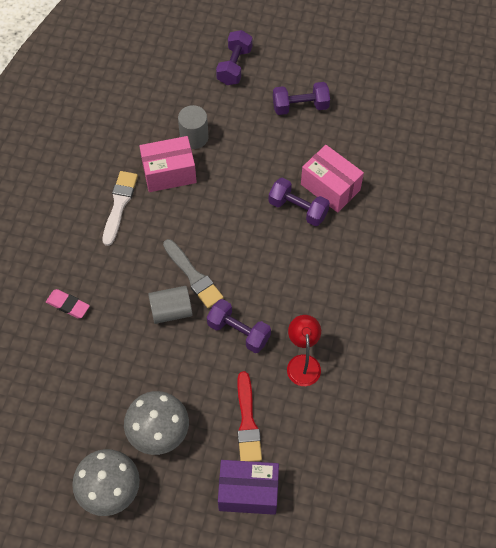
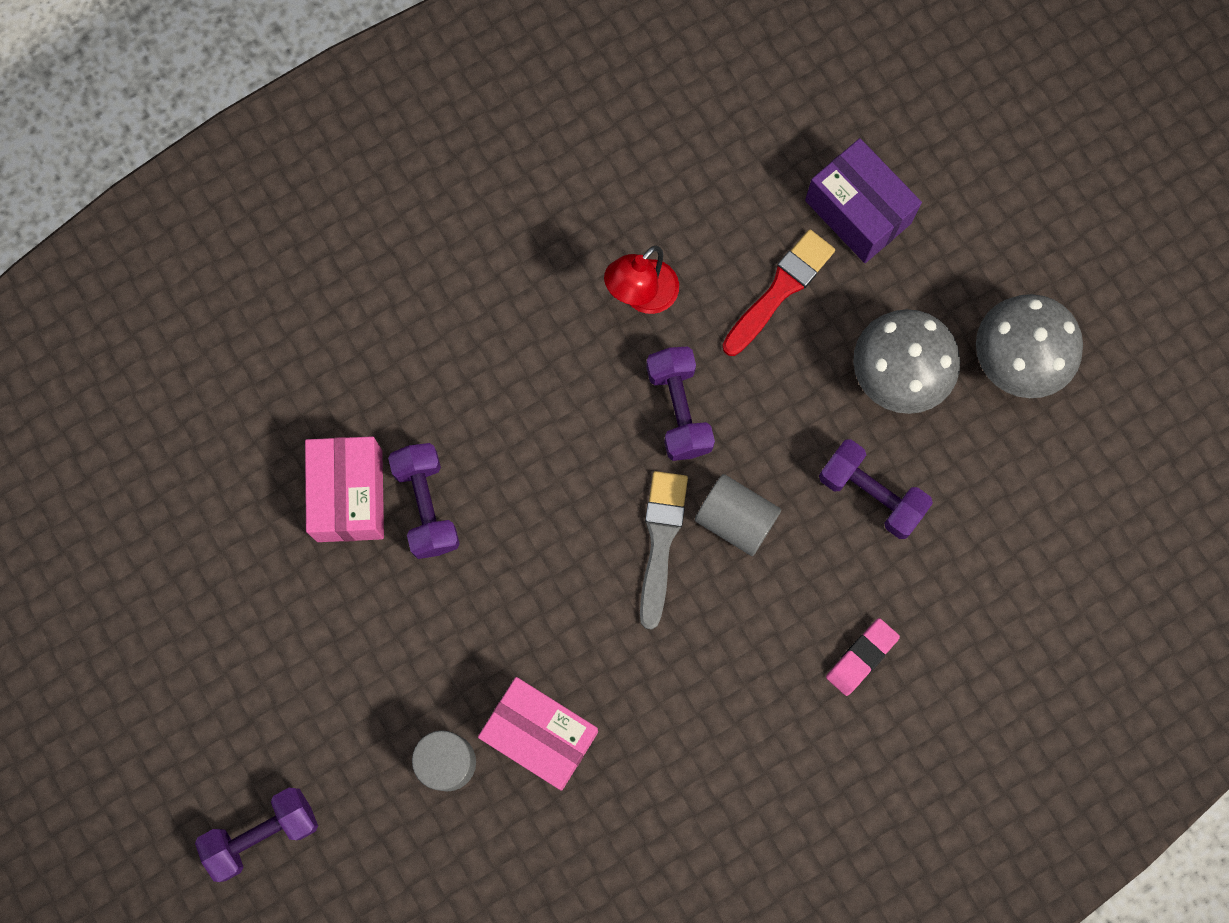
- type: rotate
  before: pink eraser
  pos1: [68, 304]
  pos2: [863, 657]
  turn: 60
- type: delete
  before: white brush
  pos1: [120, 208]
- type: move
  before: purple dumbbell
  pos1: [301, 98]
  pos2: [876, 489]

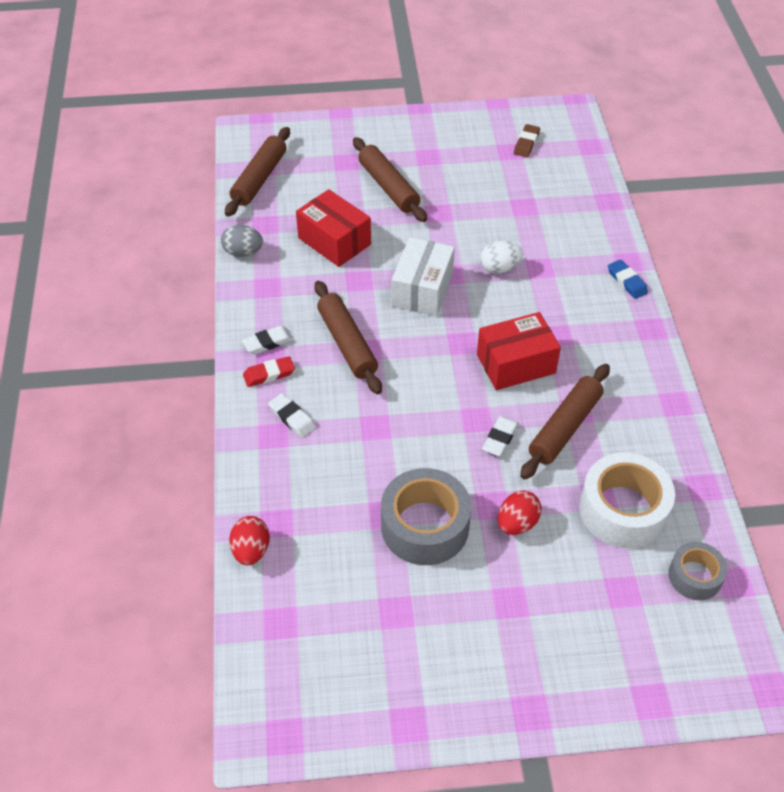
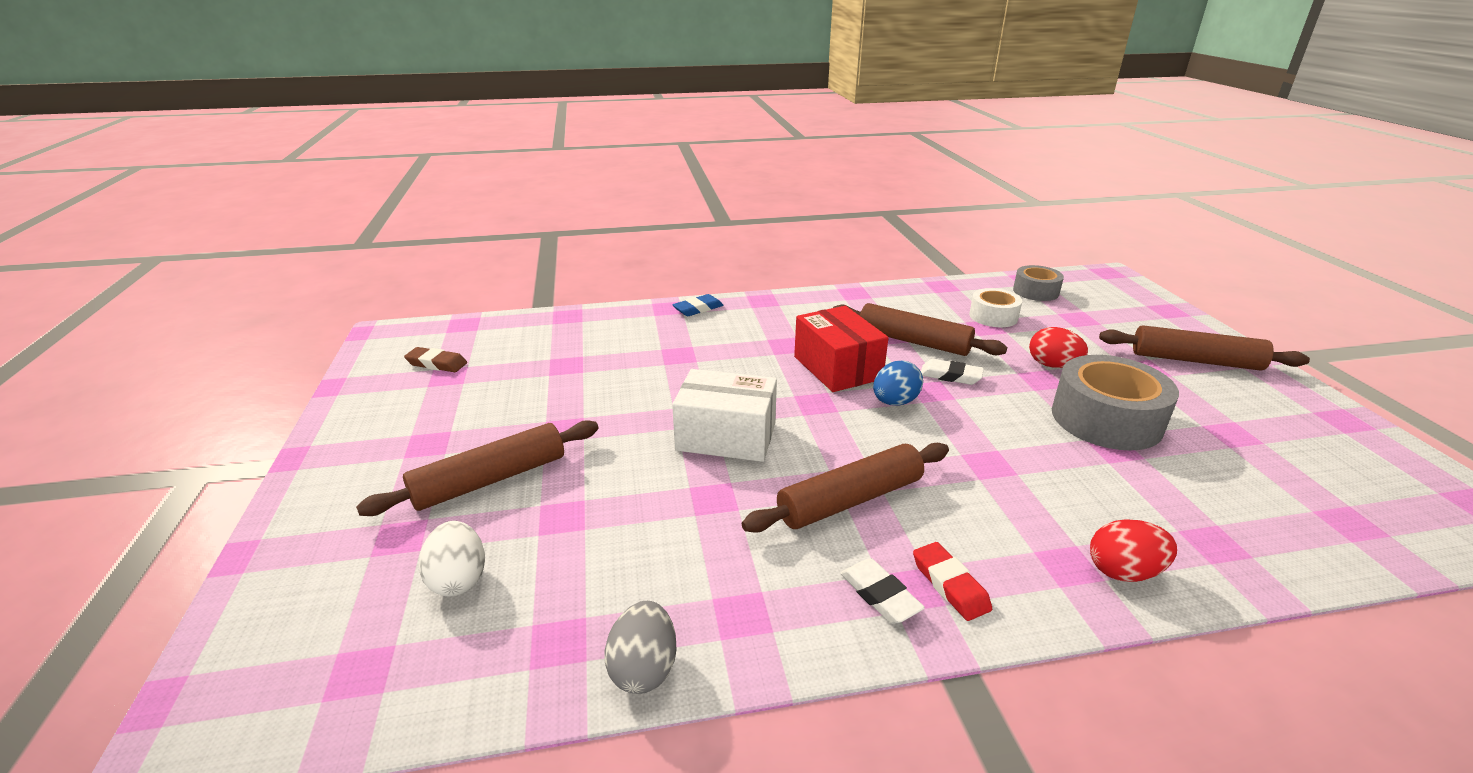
- type: move
  before: brown rolling pin
  pos1: [257, 172]
  pos2: [1204, 348]
- type: move
  before: red egg
  pos1: [249, 540]
  pos2: [1133, 550]
- type: delete
  before: white eraser
  pos1: [291, 415]
- type: delete
  before: red box
  pos1: [333, 228]
- type: move
  before: white egg
  pos1: [501, 257]
  pos2: [452, 559]
- type: resize
  before: white tape
  pos1: [627, 500]
  pos2: [995, 307]
  scale: 0.58
- type: insert
  after: blue egg
  pos2: [898, 383]

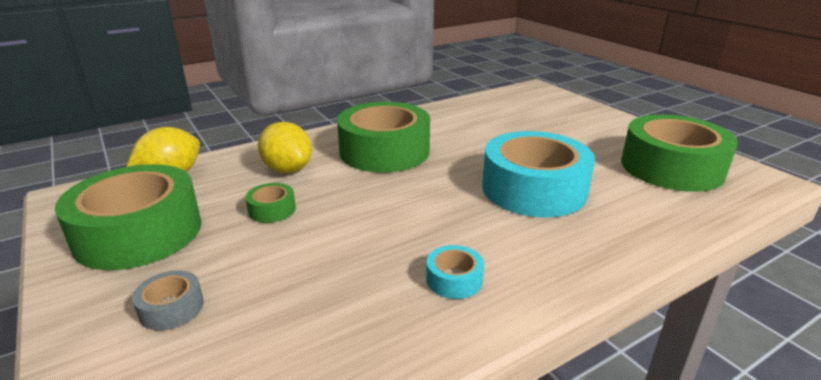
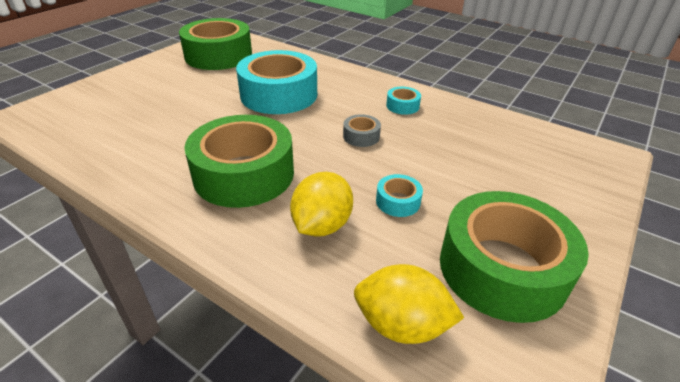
- type: move
  before: grey tape
  pos1: [168, 300]
  pos2: [362, 130]
- type: recolor
  before: green tape
  after: turquoise tape
  pos1: [270, 203]
  pos2: [399, 195]

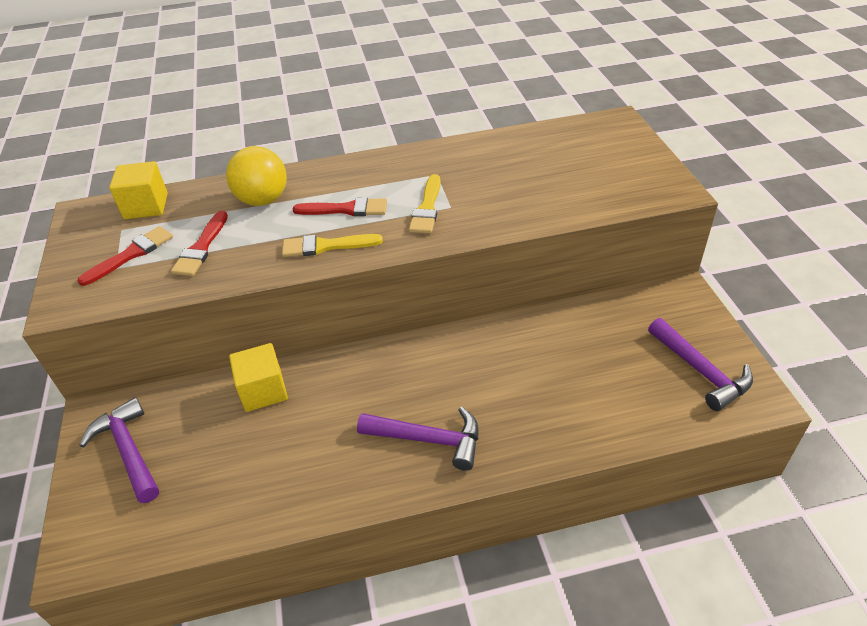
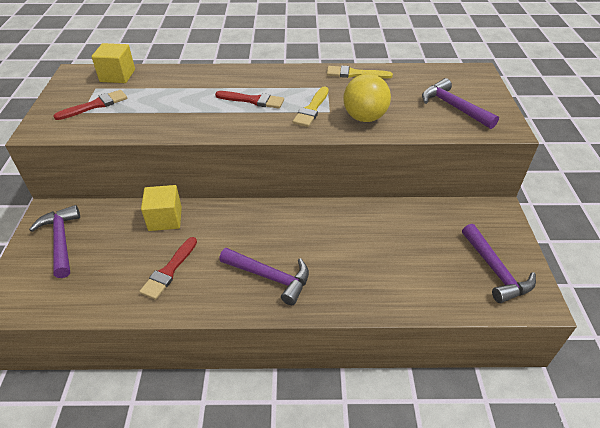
- type: move
  before: red brush
  pos1: [199, 243]
  pos2: [168, 268]
- type: move
  before: yellow ball
  pos1: [256, 176]
  pos2: [367, 98]
- type: move
  before: yellow brush
  pos1: [332, 245]
  pos2: [360, 72]
- type: insert
  after: purple hammer
  pos2: [460, 103]

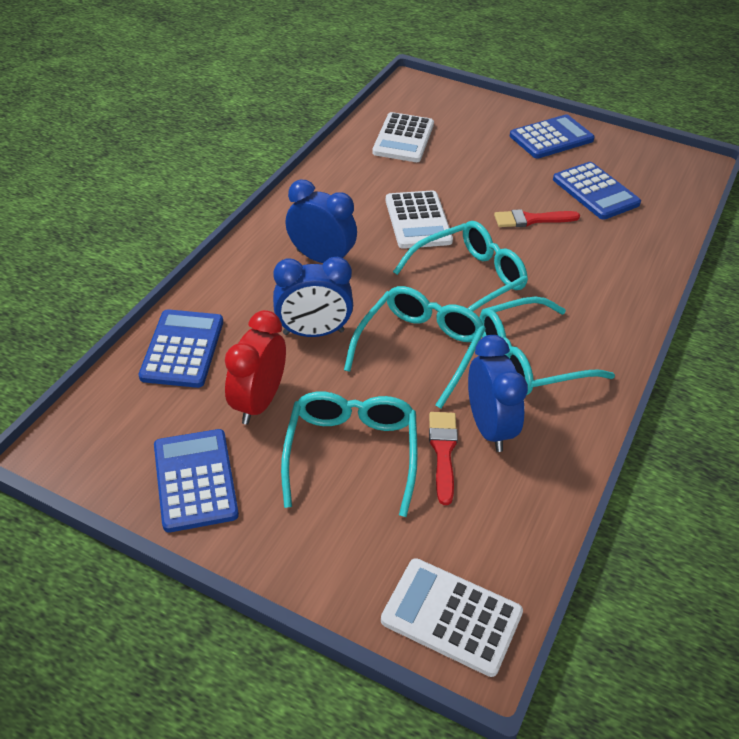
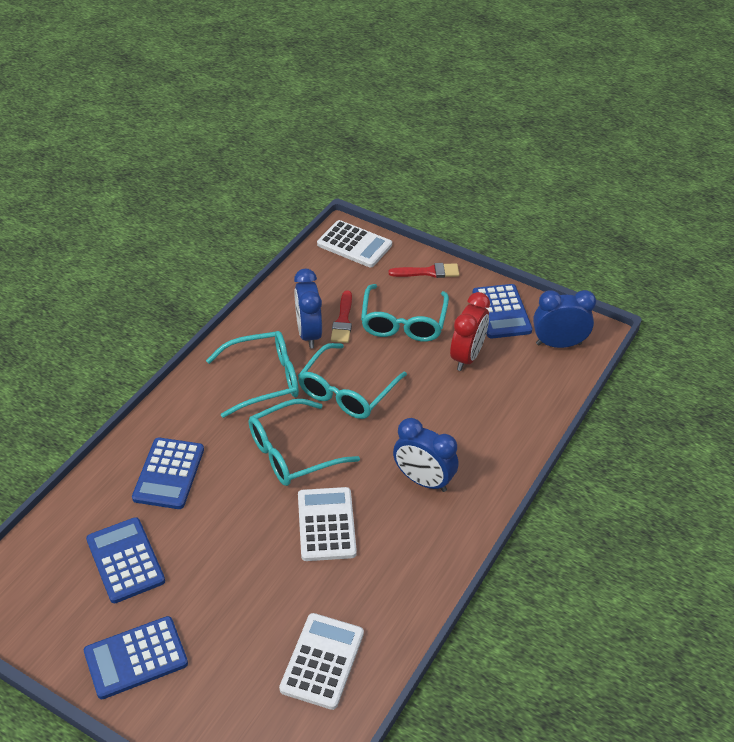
- type: move
  before: blue calculator
  pos1: [181, 348]
  pos2: [168, 473]
- type: move
  before: blue clock
  pos1: [313, 297]
  pos2: [564, 319]
- type: move
  before: red brush
  pos1: [537, 218]
  pos2: [424, 270]

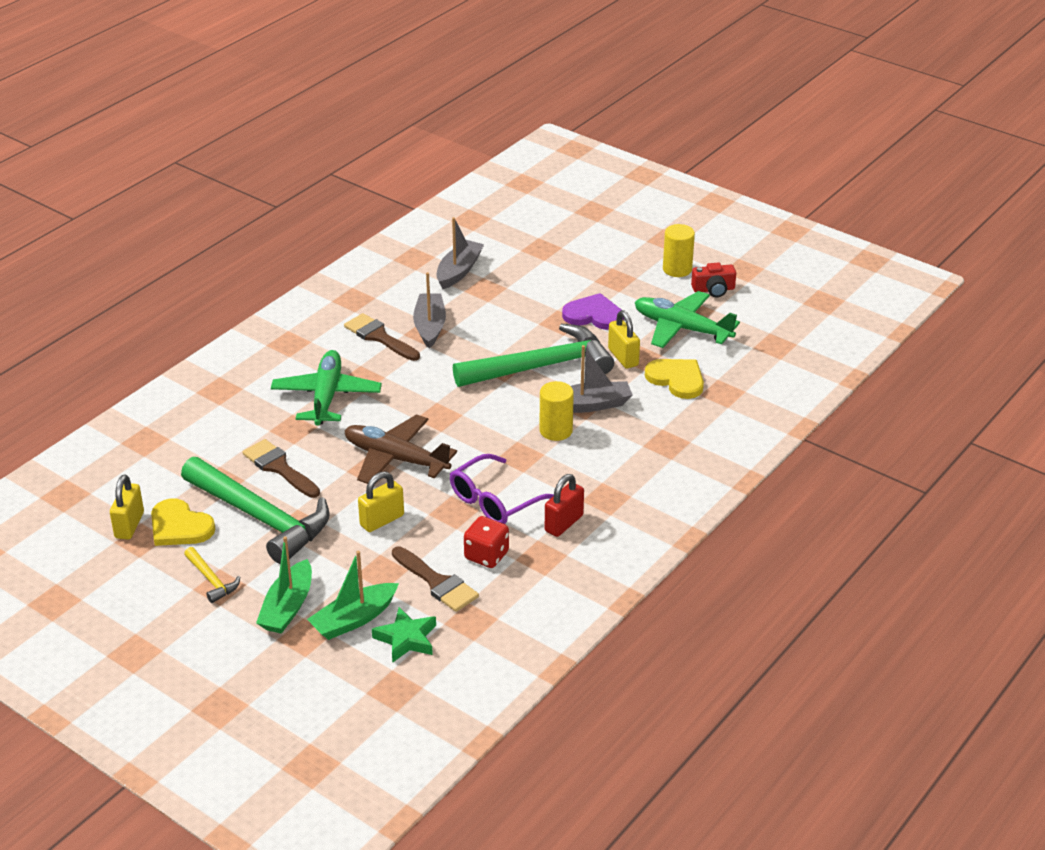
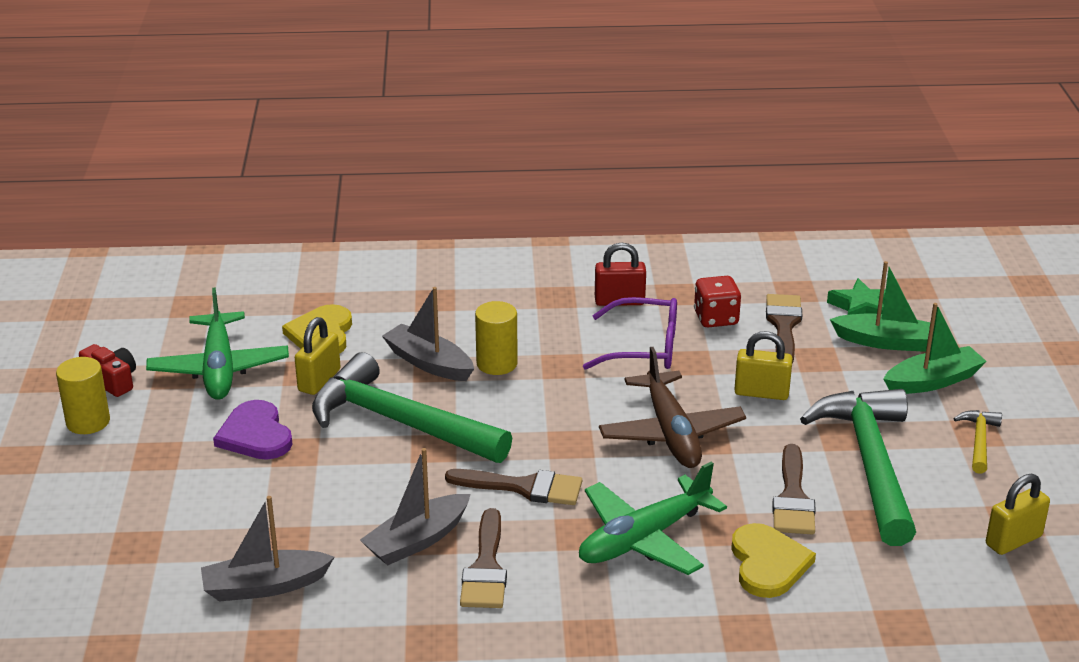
- type: move
  before: yellow heart
  pos1: [183, 522]
  pos2: [773, 560]
- type: insert
  after: brown brush
  pos2: [513, 487]

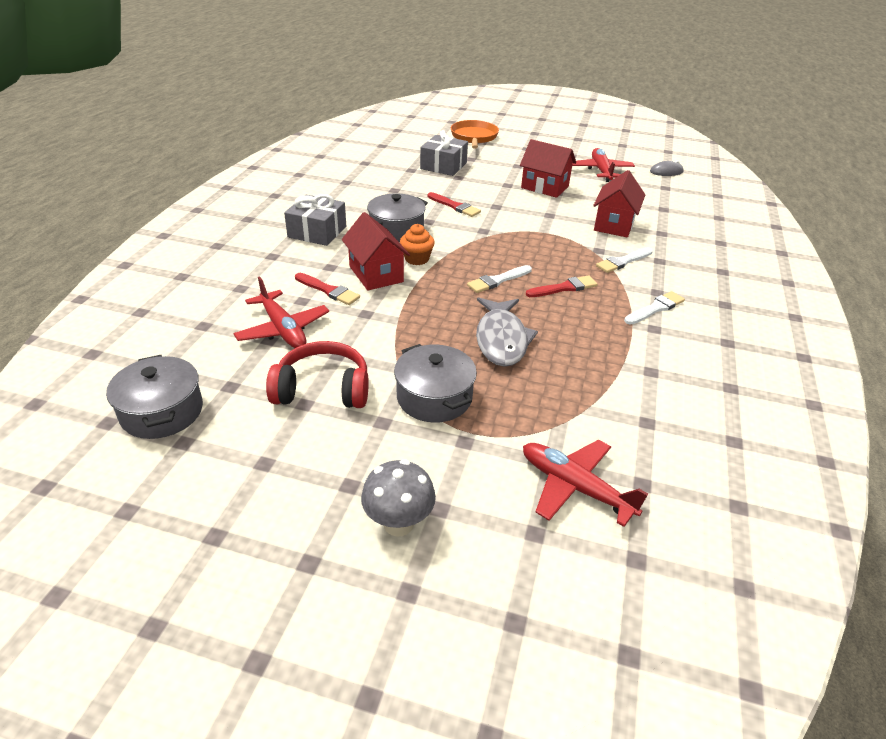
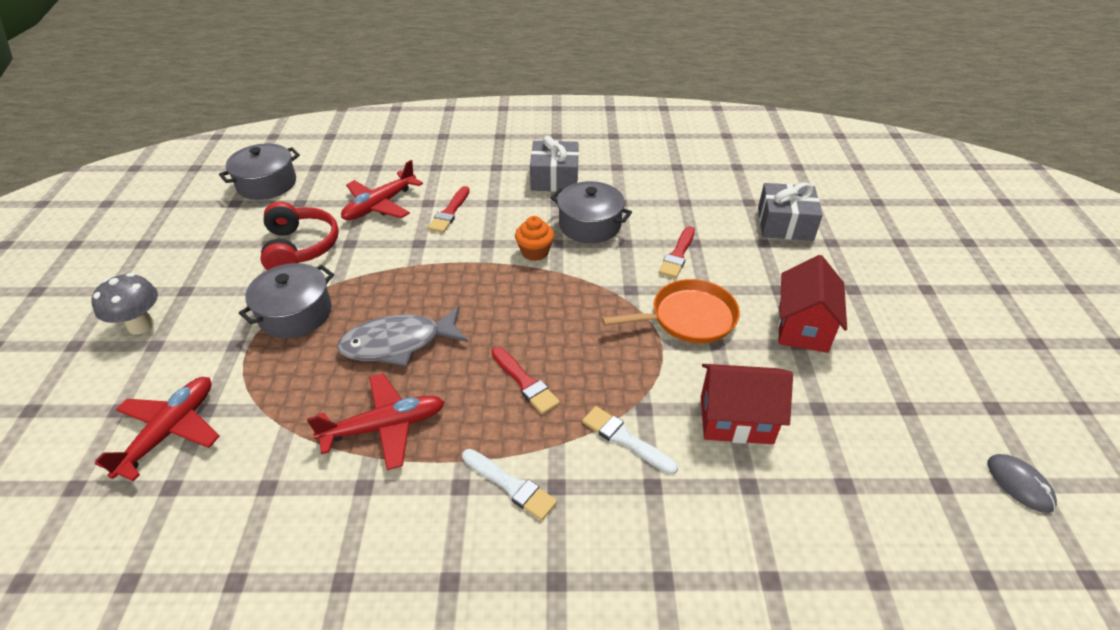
- type: delete
  before: red house
  pos1: [376, 251]
- type: move
  before: orange pan
  pos1: [475, 134]
  pos2: [671, 311]
- type: delete
  before: white brush
  pos1: [499, 279]
- type: move
  before: red plane
  pos1: [603, 165]
  pos2: [375, 421]

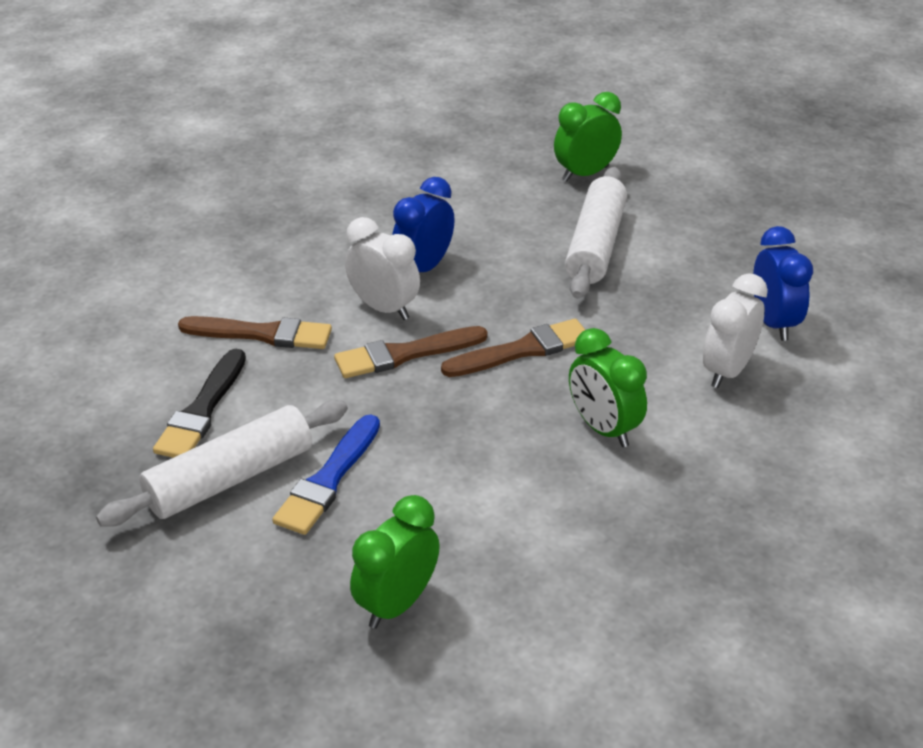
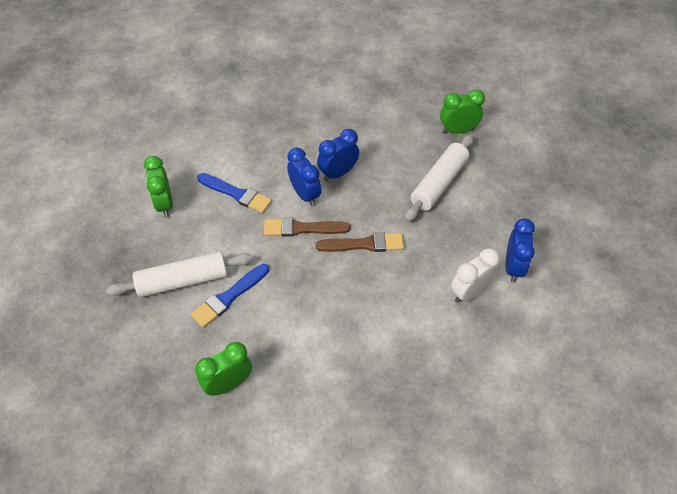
- type: delete
  before: black brush
  pos1: [199, 403]
- type: recolor
  before: brown brush
  after: blue brush
  pos1: [255, 332]
  pos2: [234, 193]
- type: recolor
  before: white clock
  after: blue clock
  pos1: [382, 268]
  pos2: [304, 176]
- type: move
  before: green clock
  pos1: [608, 387]
  pos2: [158, 186]

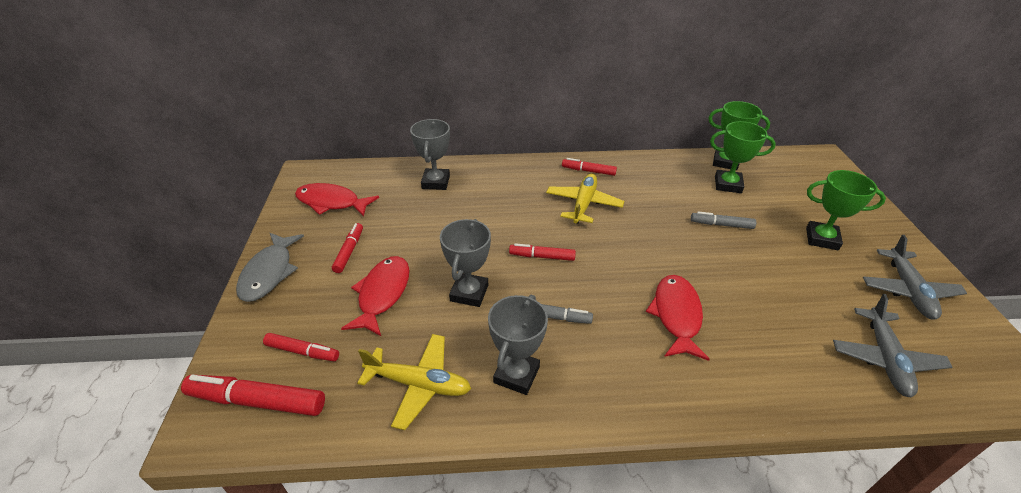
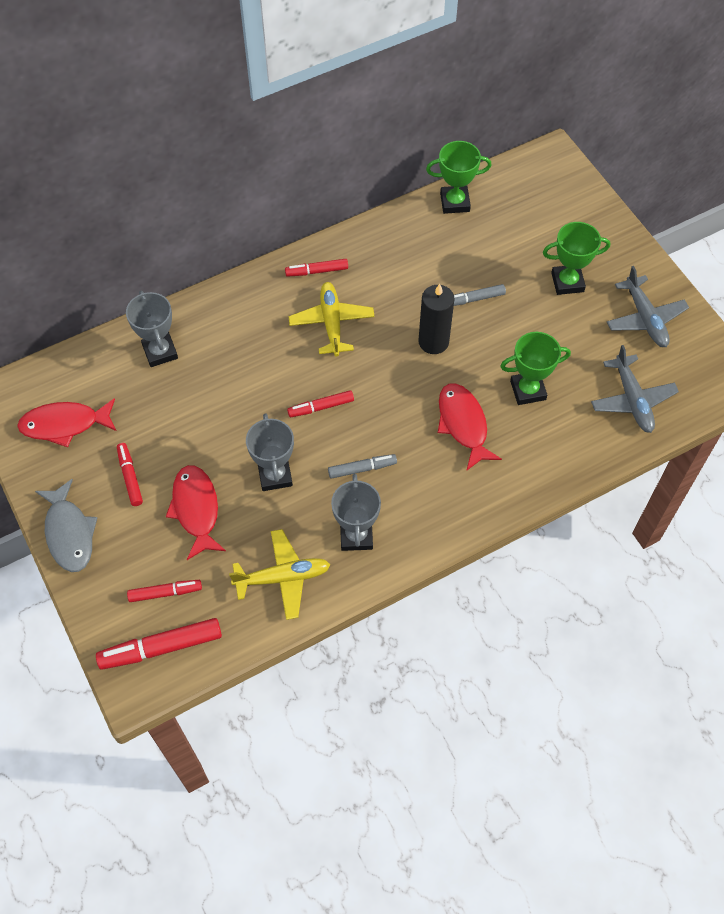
- type: move
  before: green trophy
  pos1: [743, 157]
  pos2: [535, 368]
- type: insert
  after: black candle
  pos2: [436, 319]

